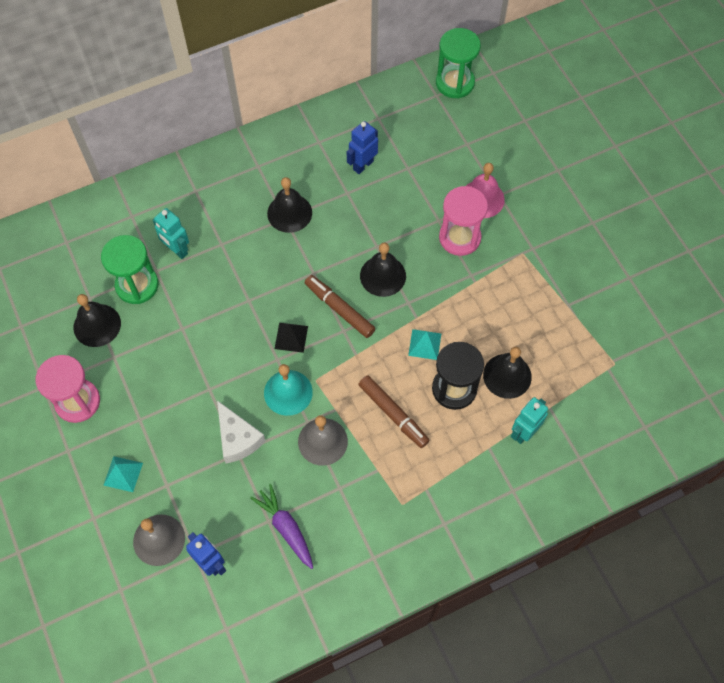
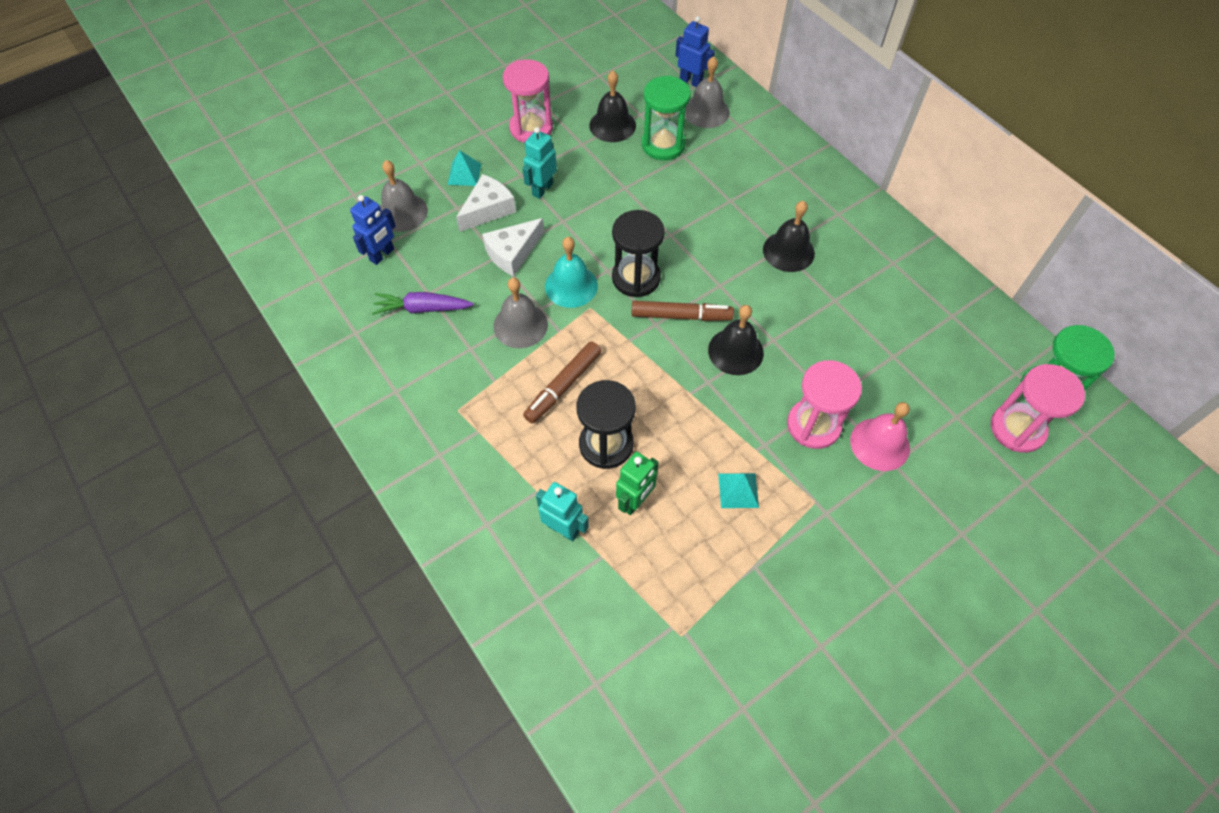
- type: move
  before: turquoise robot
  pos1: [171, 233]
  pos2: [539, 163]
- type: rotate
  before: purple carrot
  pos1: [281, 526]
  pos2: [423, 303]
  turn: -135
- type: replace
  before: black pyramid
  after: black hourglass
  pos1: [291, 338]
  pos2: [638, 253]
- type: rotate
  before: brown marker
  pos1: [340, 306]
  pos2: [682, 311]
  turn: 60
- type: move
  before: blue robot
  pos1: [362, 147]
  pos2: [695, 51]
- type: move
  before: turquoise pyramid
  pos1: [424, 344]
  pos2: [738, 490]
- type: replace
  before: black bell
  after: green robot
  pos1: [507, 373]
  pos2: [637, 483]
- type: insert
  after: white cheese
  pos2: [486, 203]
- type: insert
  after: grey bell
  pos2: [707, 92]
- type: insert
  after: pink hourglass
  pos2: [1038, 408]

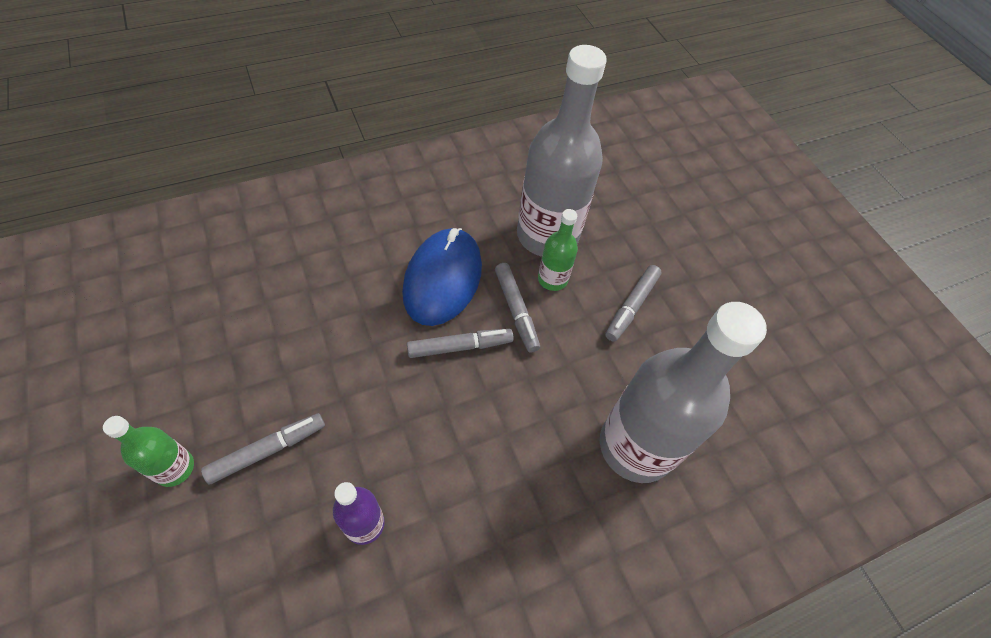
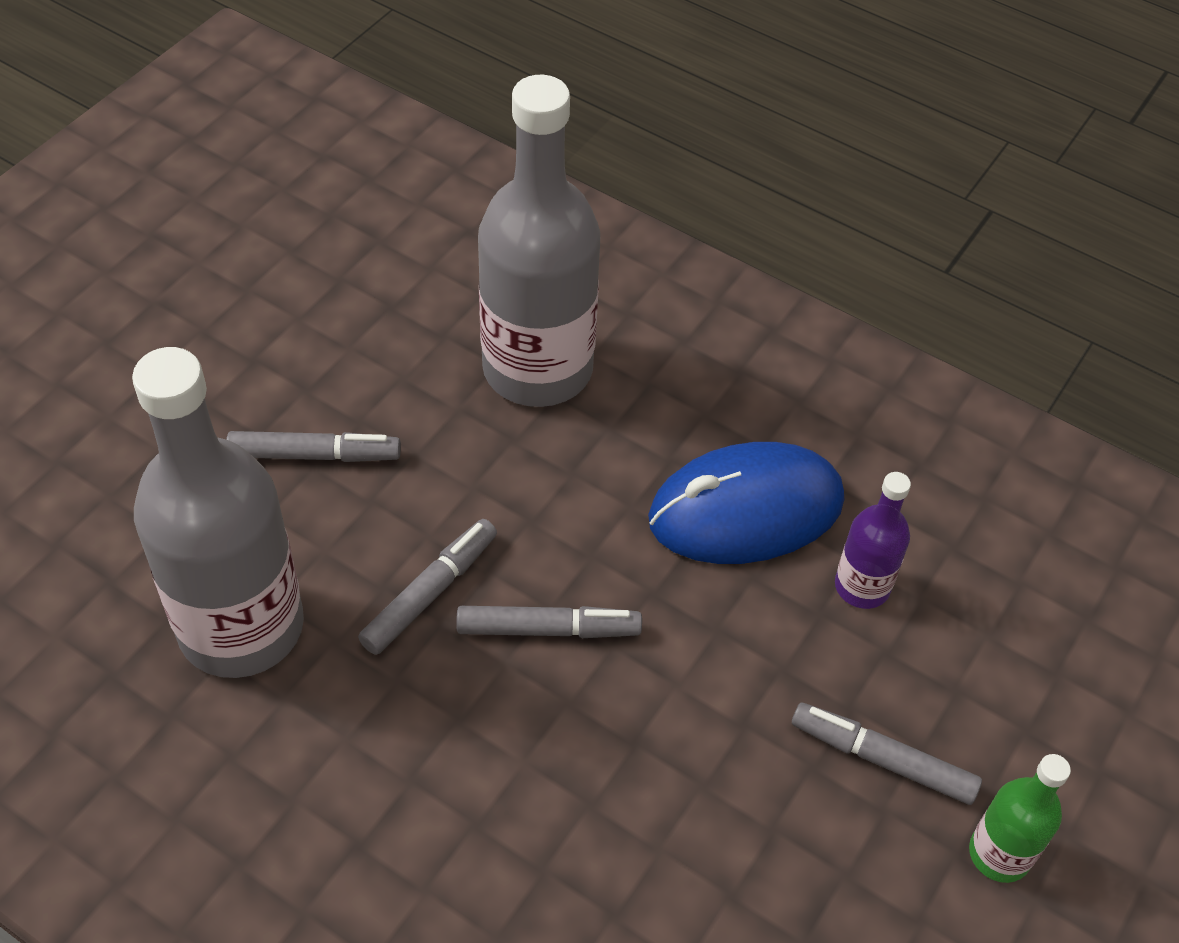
- type: move
  before: blue mouse
  pos1: [442, 277]
  pos2: [746, 503]
- type: rotate
  before: grey marker
  pos1: [460, 343]
  pos2: [549, 622]
  turn: 135
- type: delete
  before: green bottle
  pos1: [558, 250]

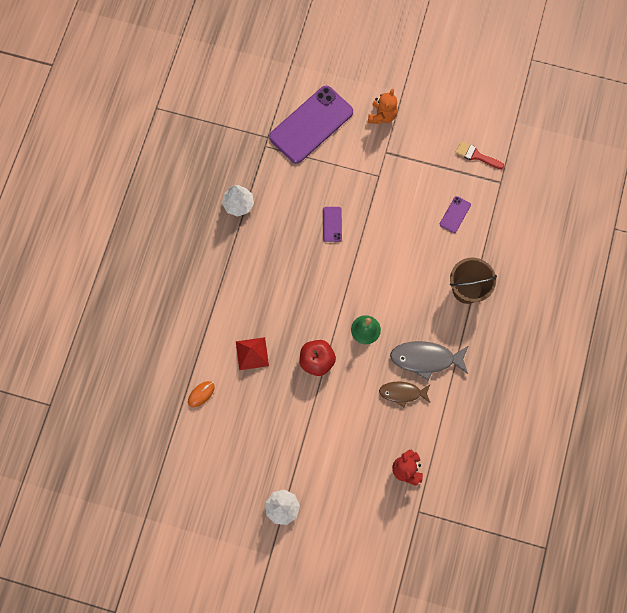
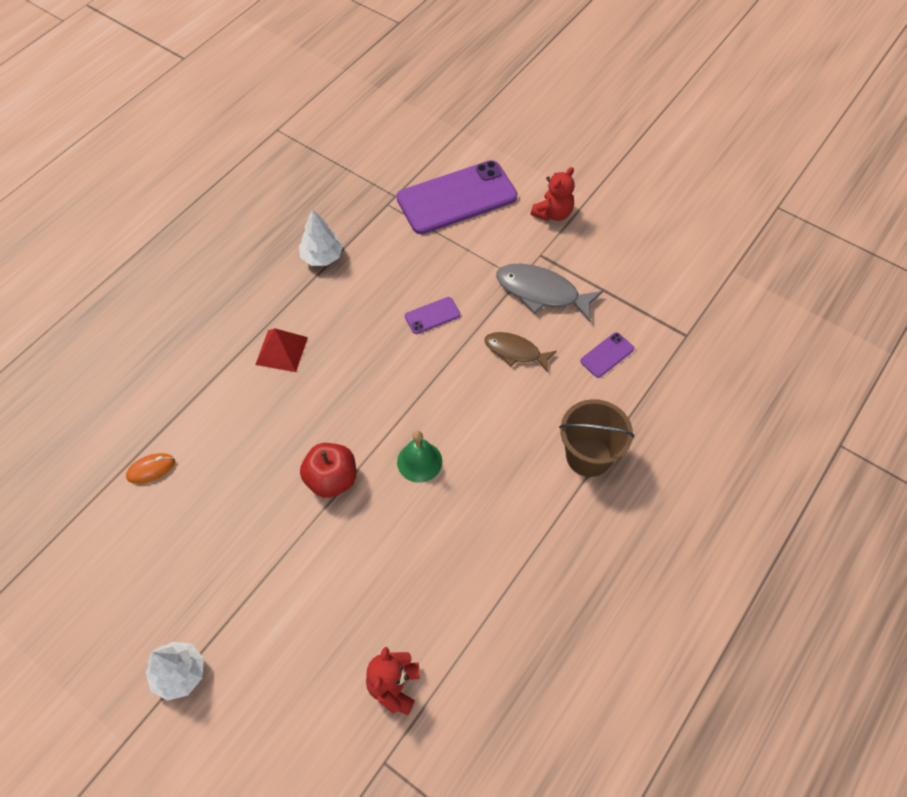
- type: move
  before: red pyramid
  pos1: [252, 353]
  pos2: [281, 350]
- type: rotate
  before: purple phone
  pos1: [332, 224]
  pos2: [432, 315]
  turn: 45
- type: recolor
  before: orange teddy bear
  after: red teddy bear
  pos1: [383, 106]
  pos2: [553, 194]
- type: move
  before: brown fish
  pos1: [404, 394]
  pos2: [521, 352]
- type: move
  before: grey fish
  pos1: [429, 361]
  pos2: [549, 293]
- type: delete
  before: red brush
  pos1: [479, 155]

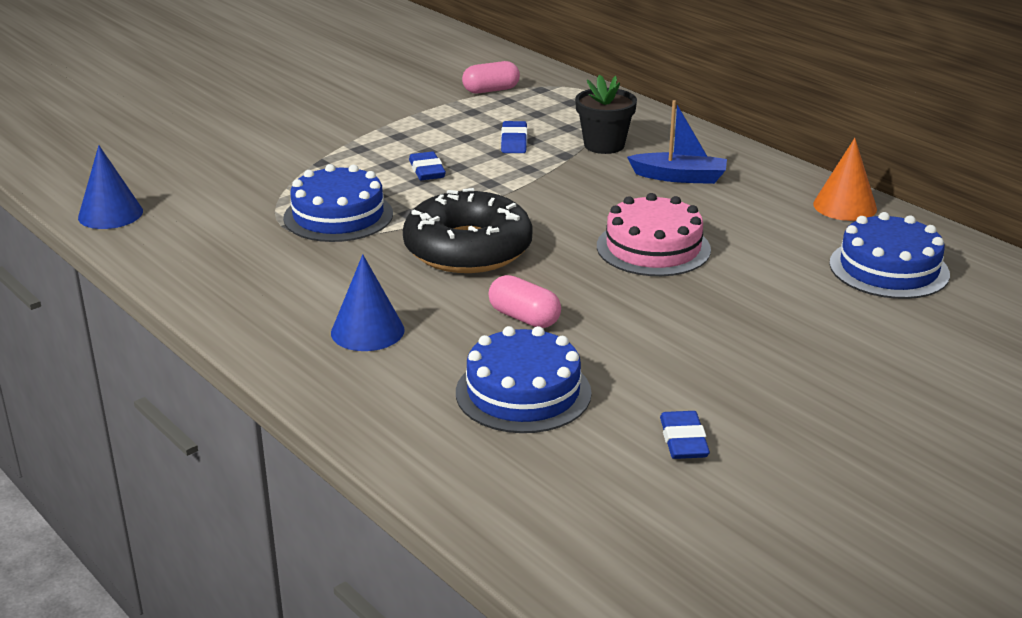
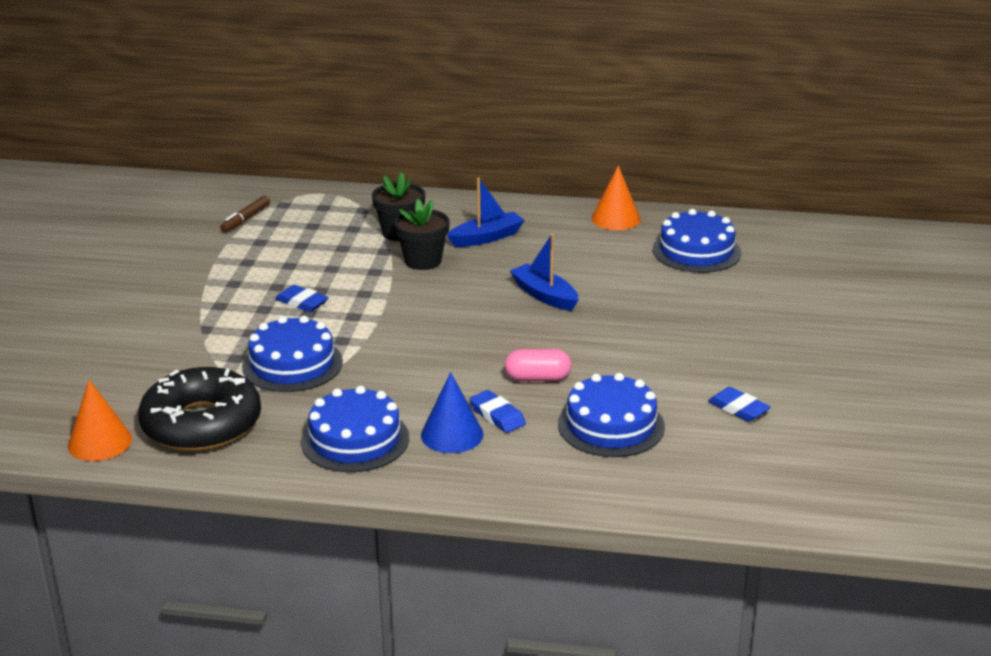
- type: recolor
  before: blue cone
  after: orange cone
  pos1: [110, 187]
  pos2: [100, 420]
- type: move
  before: black donut
  pos1: [468, 230]
  pos2: [199, 409]
- type: replace
  before: pink capsule
  after: brown marker
  pos1: [491, 77]
  pos2: [245, 214]
- type: move
  before: blue eraser
  pos1: [514, 137]
  pos2: [497, 411]
- type: replace
  before: pink cake
  after: blue boat
  pos1: [654, 234]
  pos2: [544, 272]
- type: insert
  after: blue cake
  pos2: [355, 429]
- type: insert
  after: black flower pot
  pos2: [422, 234]

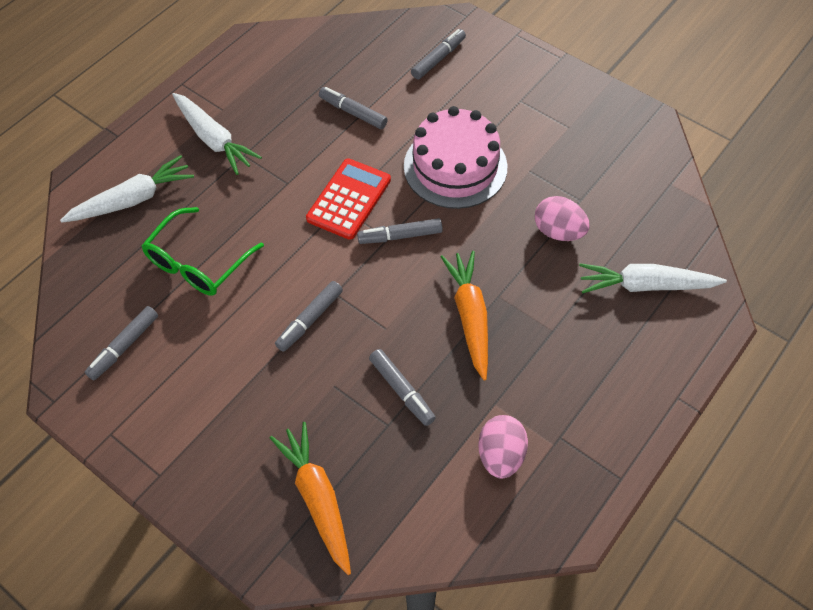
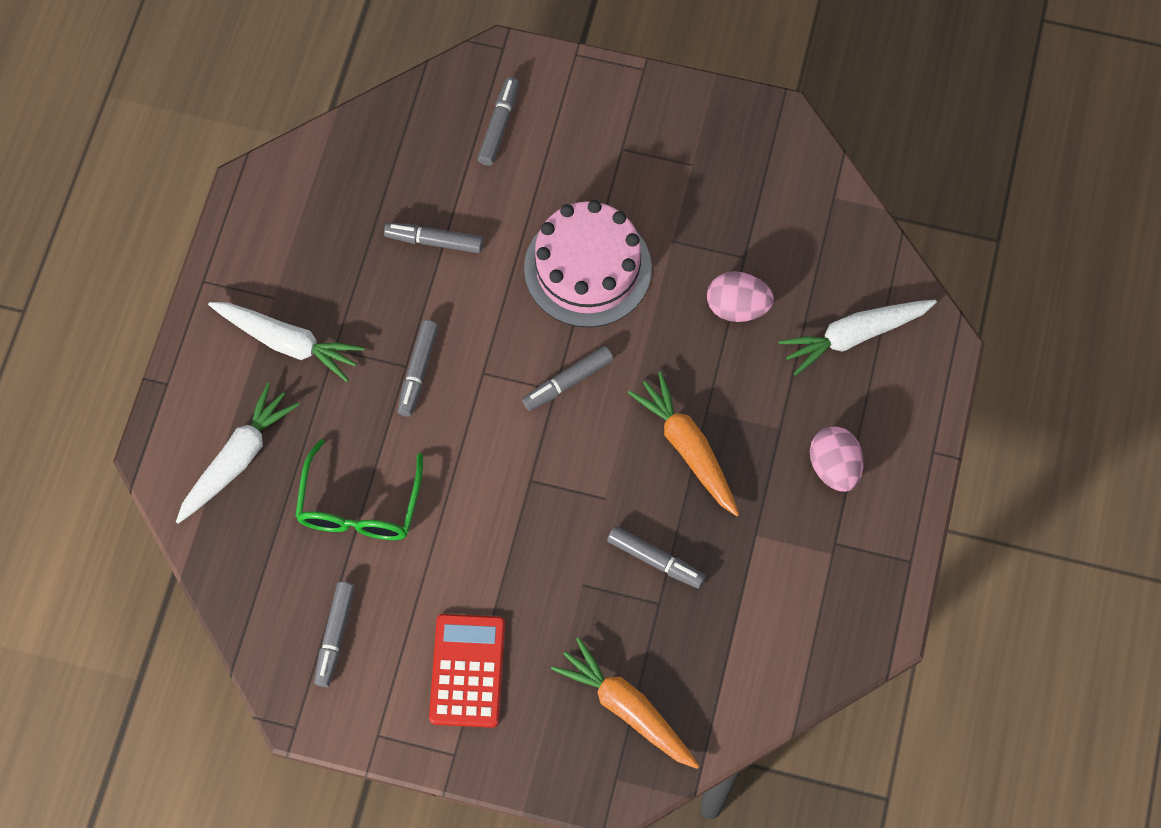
- type: move
  before: grey marker
  pos1: [309, 316]
  pos2: [418, 368]
- type: move
  before: red calculator
  pos1: [348, 199]
  pos2: [467, 671]
- type: move
  before: pink egg
  pos1: [503, 447]
  pos2: [837, 459]

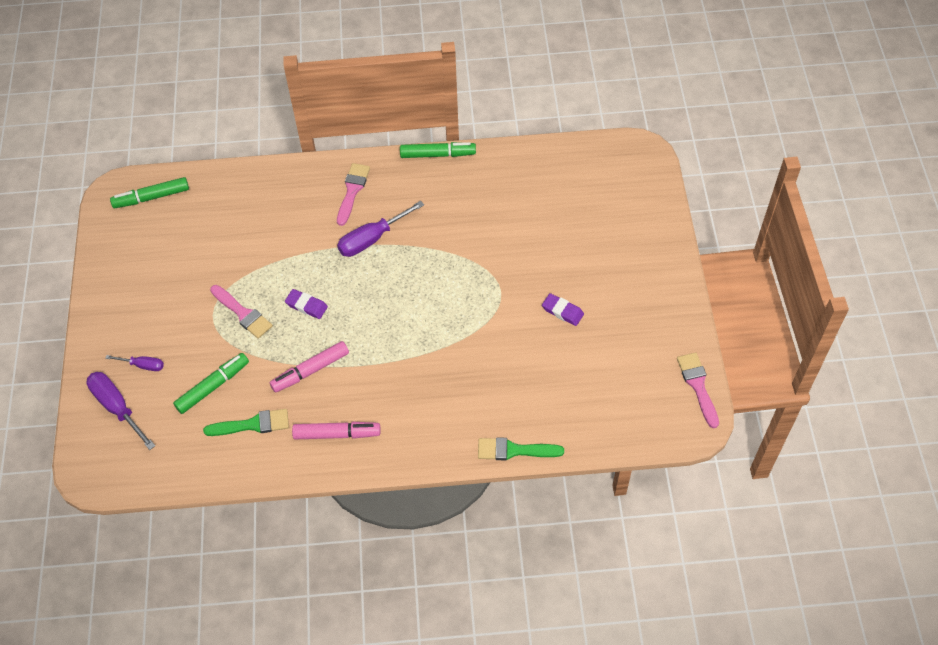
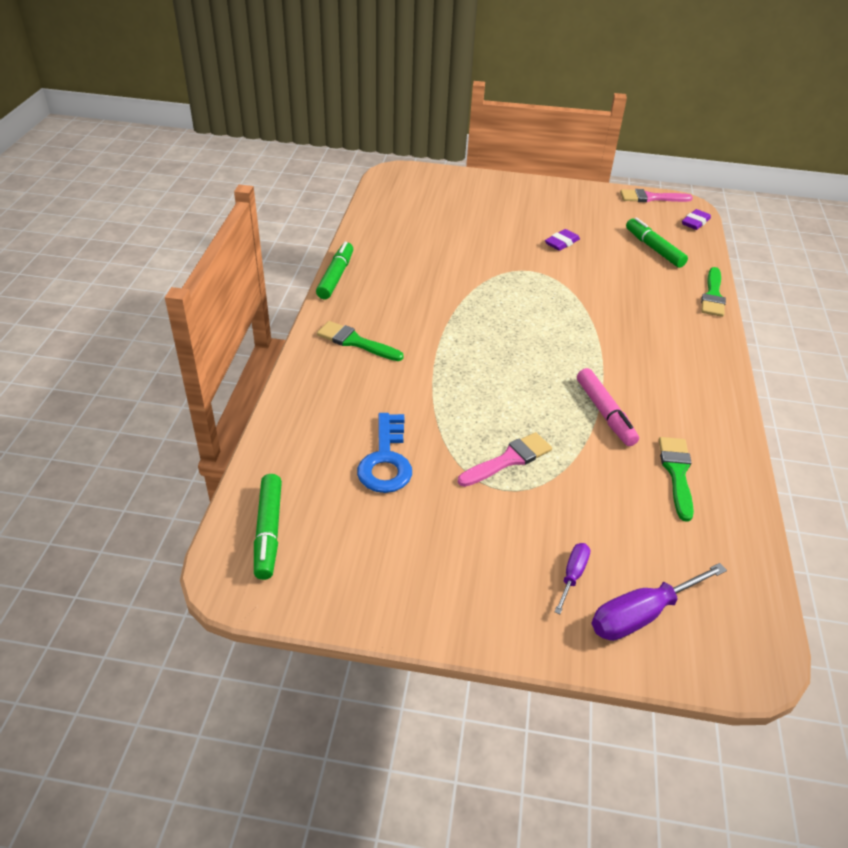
- type: move
  before: green marker
  pos1: [211, 383]
  pos2: [657, 242]
- type: move
  before: purple eraser
  pos1: [306, 304]
  pos2: [696, 219]
- type: delete
  before: pink marker
  pos1: [336, 431]
- type: recolor
  before: pink brush
  after: green brush
  pos1: [353, 194]
  pos2: [360, 341]
- type: delete
  before: purple screwdriver
  pos1: [380, 229]
- type: insert
  after: blue key
  pos2: [384, 453]

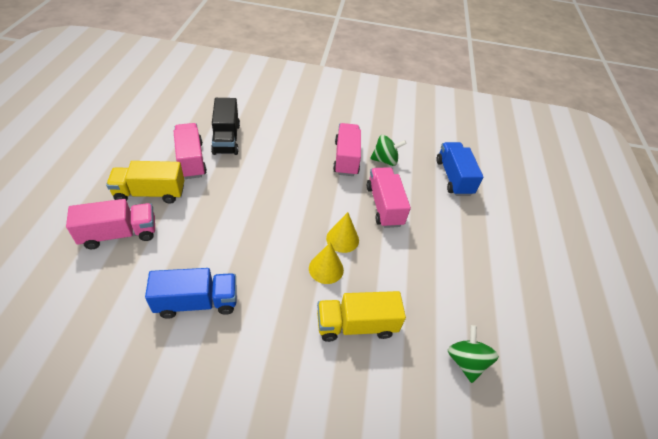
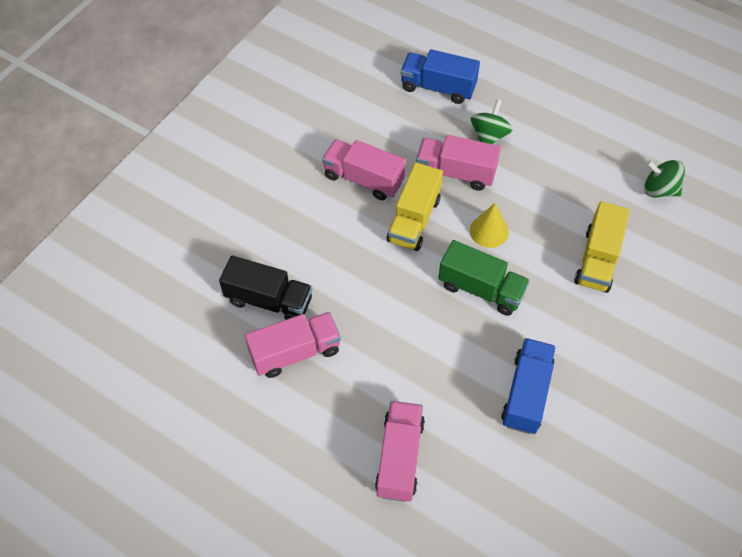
- type: move
  before: yellow truck
  pos1: [145, 182]
  pos2: [415, 207]
- type: rotate
  before: pink truck
  pos1: [190, 151]
  pos2: [293, 345]
  turn: 150
- type: delete
  before: yellow cone
  pos1: [326, 263]
- type: move
  before: green spinning top
  pos1: [388, 150]
  pos2: [491, 122]
- type: insert
  after: green truck
  pos2: [484, 278]

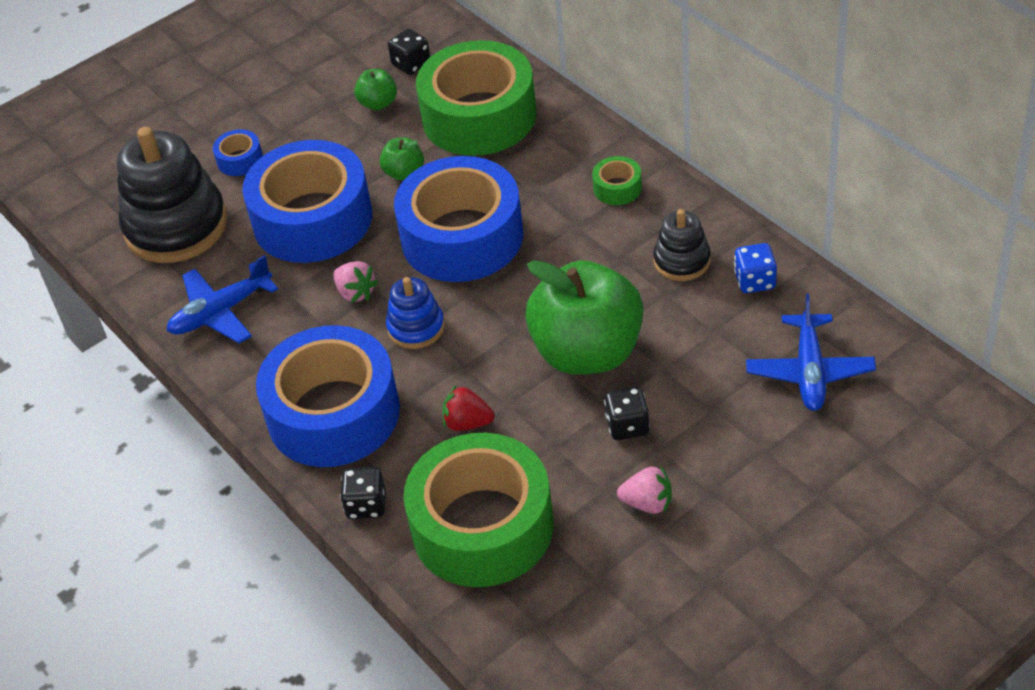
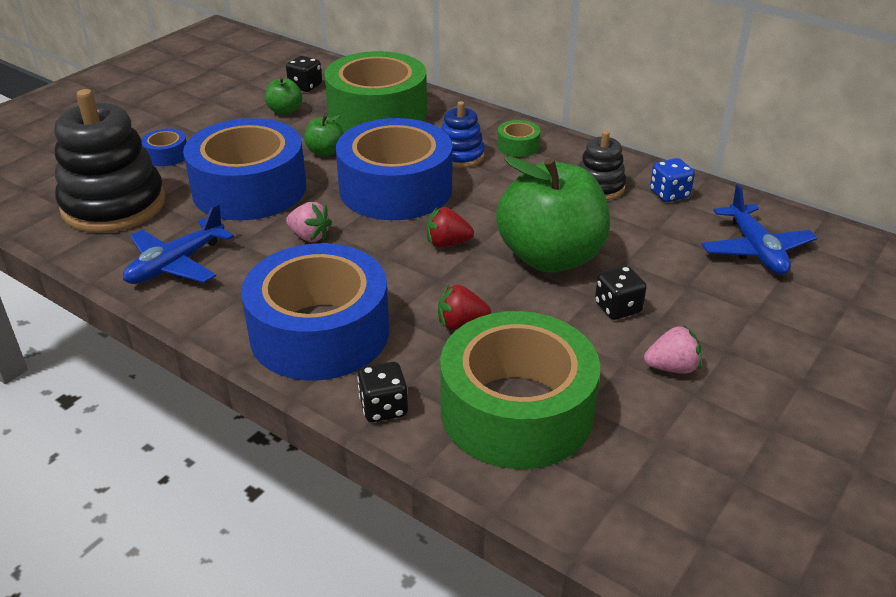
- type: move
  before: blue stacking toy
  pos1: [415, 313]
  pos2: [463, 134]
- type: insert
  after: red strawberry
  pos2: [450, 227]

